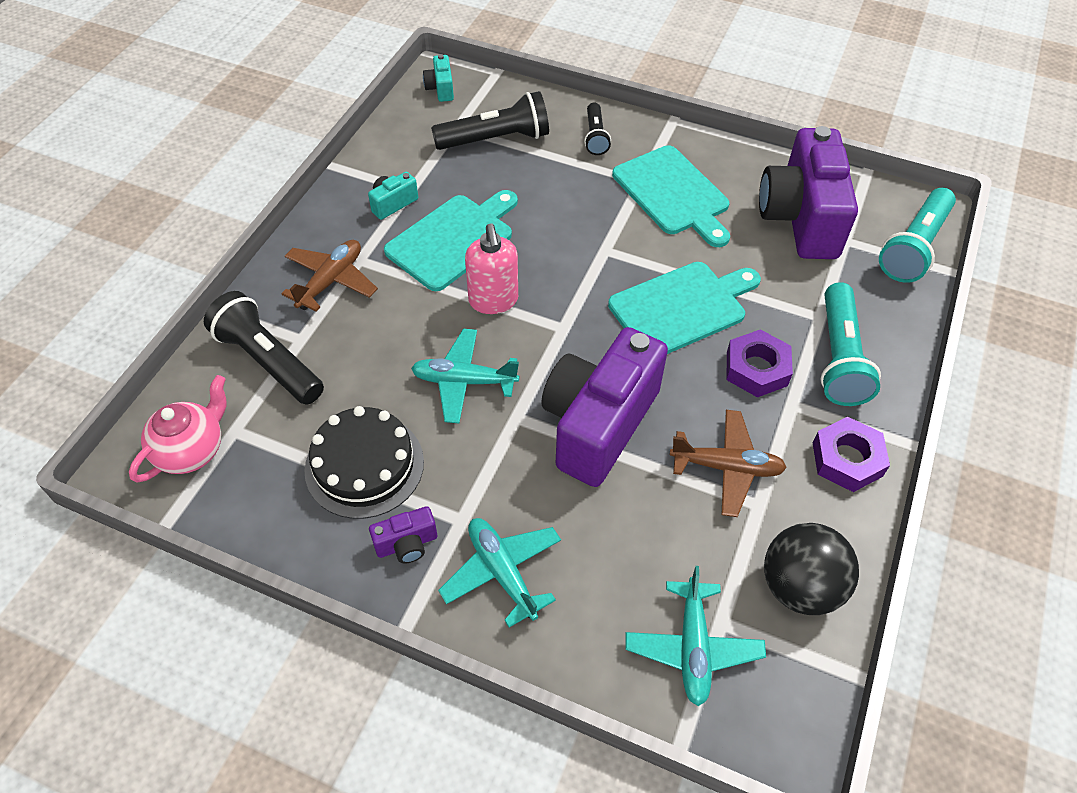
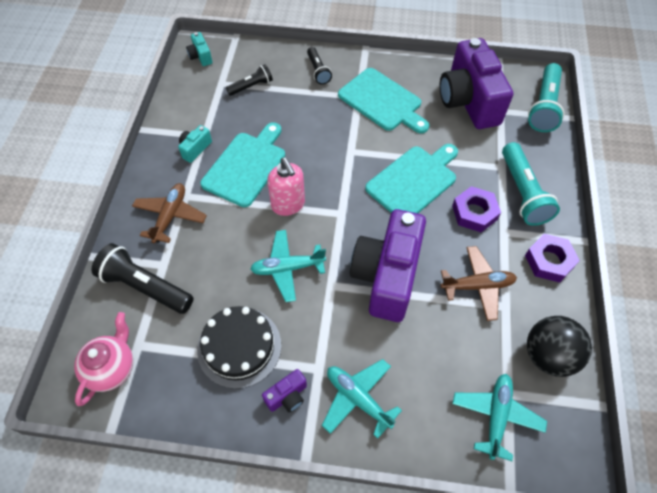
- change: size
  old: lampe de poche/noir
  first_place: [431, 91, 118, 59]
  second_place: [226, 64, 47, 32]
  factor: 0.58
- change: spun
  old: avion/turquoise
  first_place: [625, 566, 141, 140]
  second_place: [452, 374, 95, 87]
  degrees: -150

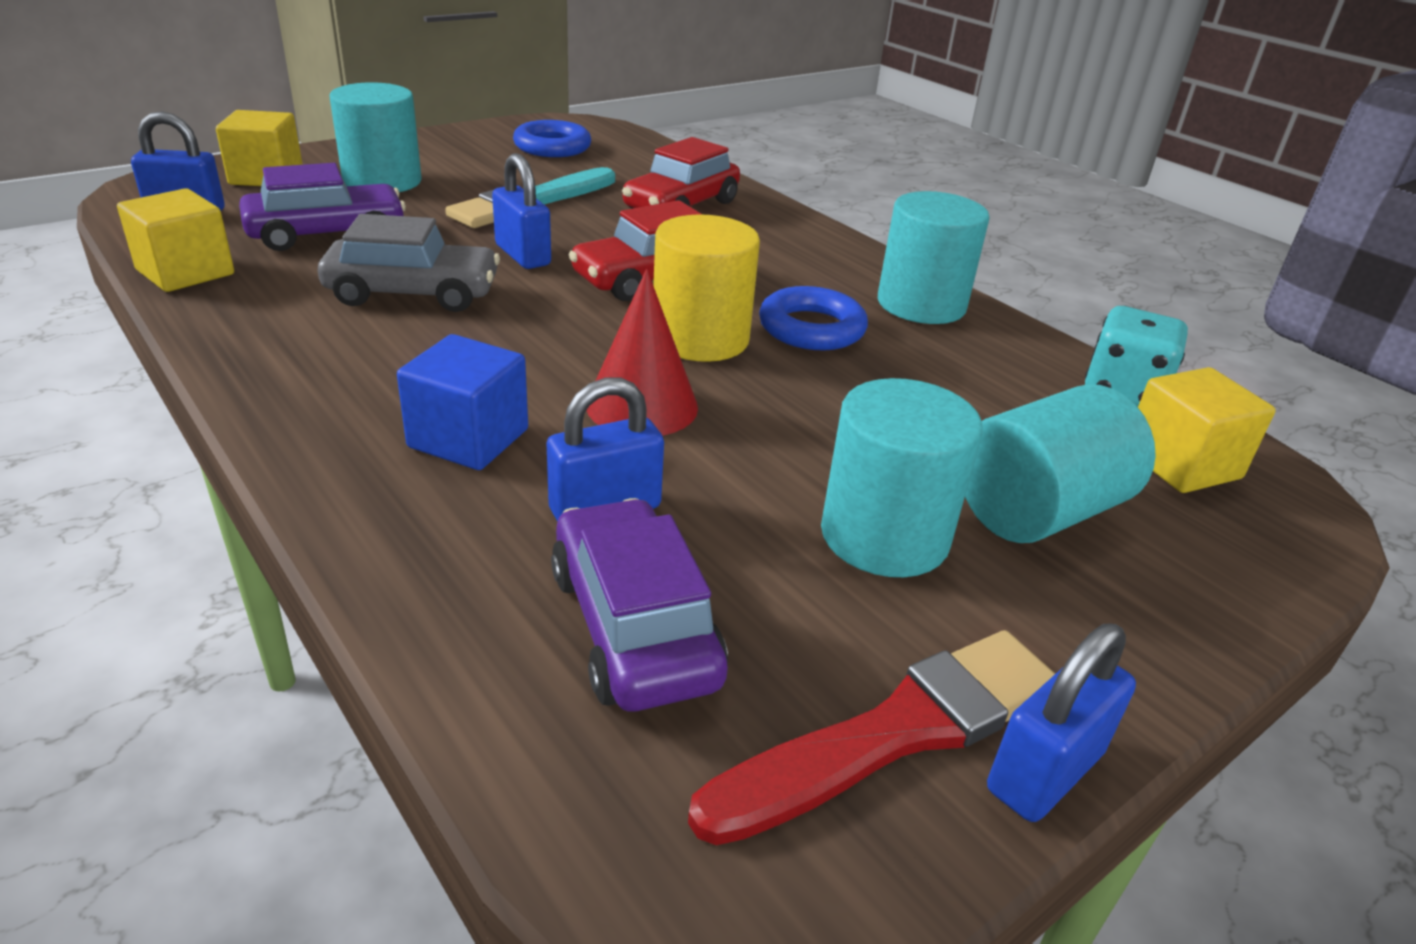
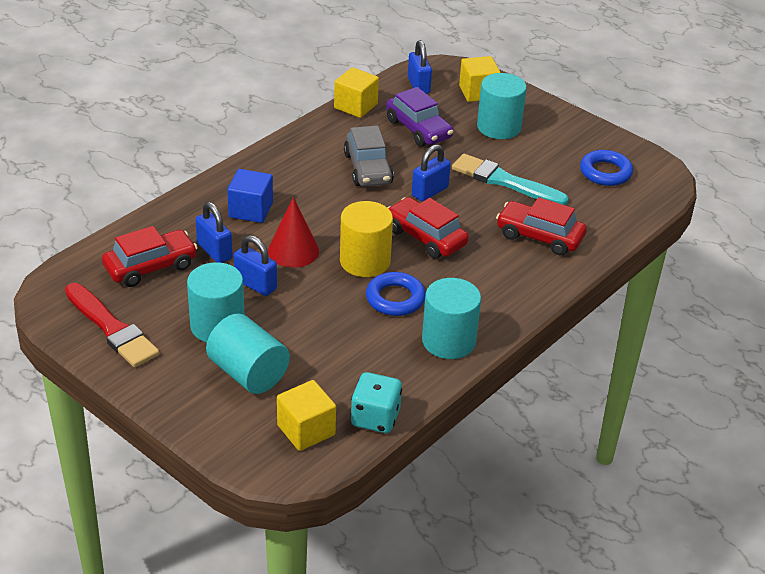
- change: colour
  old: voiture/violet
  new: voiture/rouge
  first_place: [551, 498, 177, 213]
  second_place: [102, 226, 96, 61]
- change: relocated
  old: cadenas/bleu
  first_place: [987, 624, 149, 198]
  second_place: [234, 235, 43, 61]

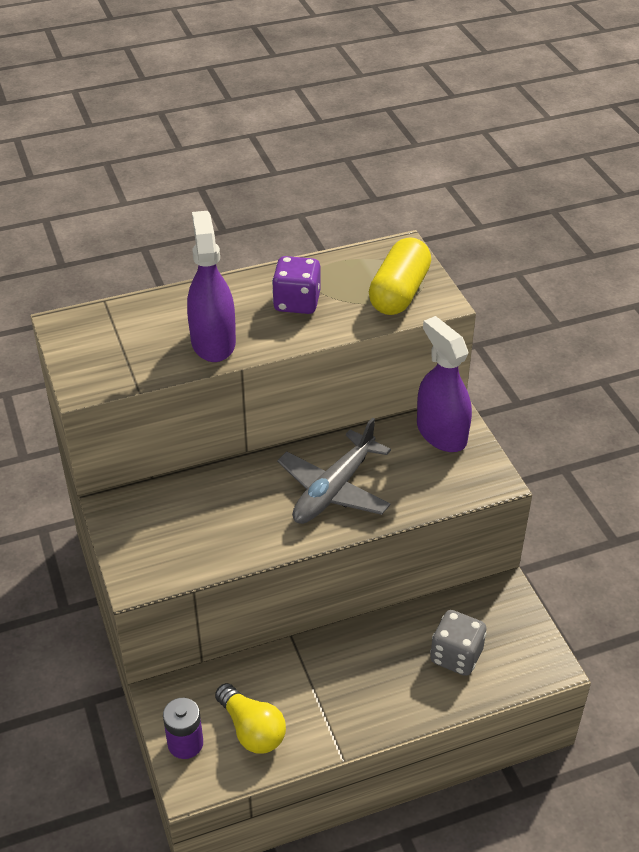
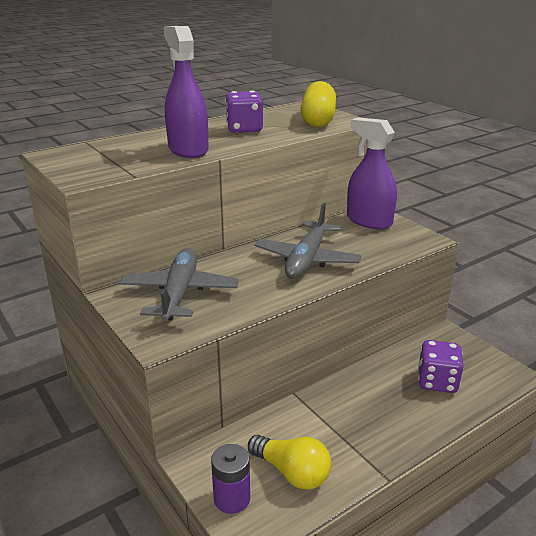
- change: colour
  old: dé/gris
  new: dé/violet
  first_place: [430, 610, 57, 66]
  second_place: [418, 340, 46, 53]
- change: appeared
  new: avion/gris
  second_place: [119, 248, 120, 74]

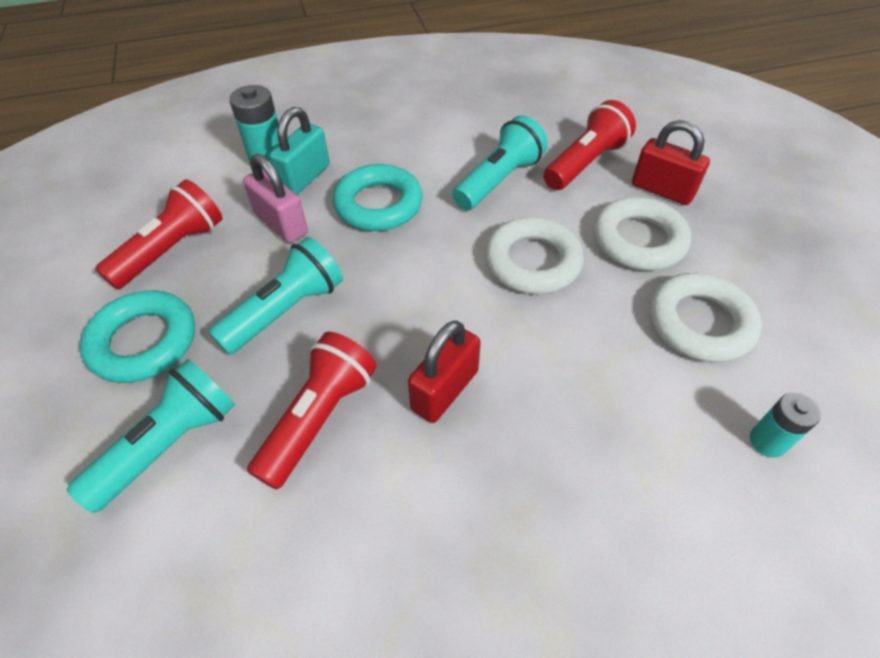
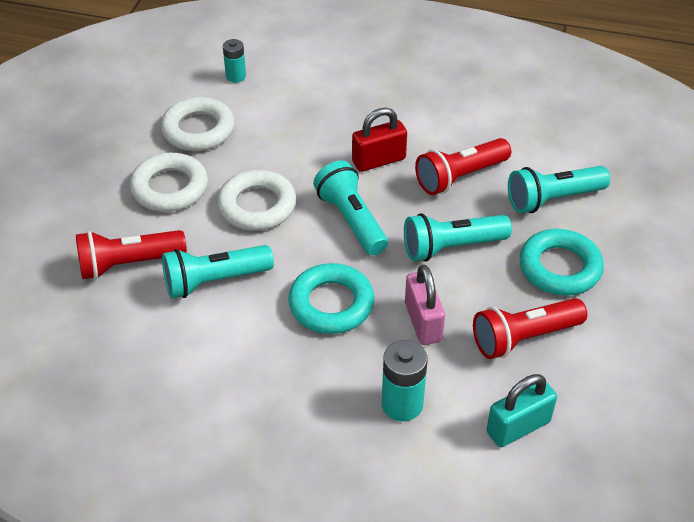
- change: relocated
  old: cadenas/turquoise
  first_place: [269, 107, 61, 88]
  second_place: [487, 374, 70, 73]
- change: missing
  old: cadenas/rouge
  first_place: [632, 120, 78, 85]
- change: appeared
  new: lampe de poche/turquoise
  second_place: [313, 160, 75, 95]

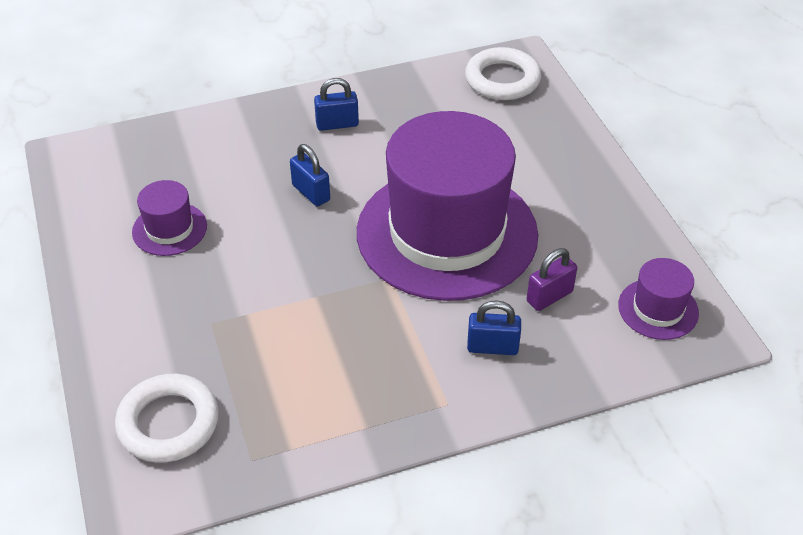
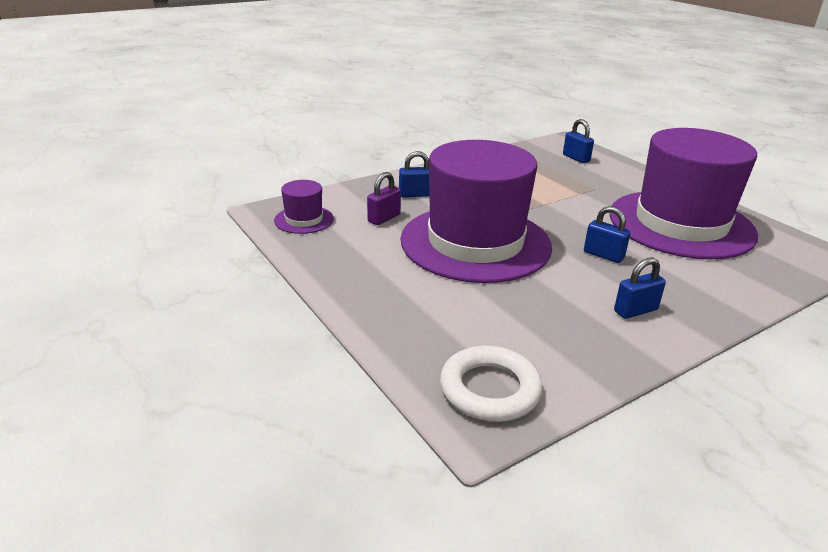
- change: size
  old: chapeau/violet
  first_place: [132, 180, 75, 76]
  second_place: [609, 128, 149, 131]
  factor: 2.43
- change: exchanged
  old: anneau/blanc
  new: cadenas/bleu
  first_place: [115, 374, 104, 89]
  second_place: [563, 119, 31, 44]

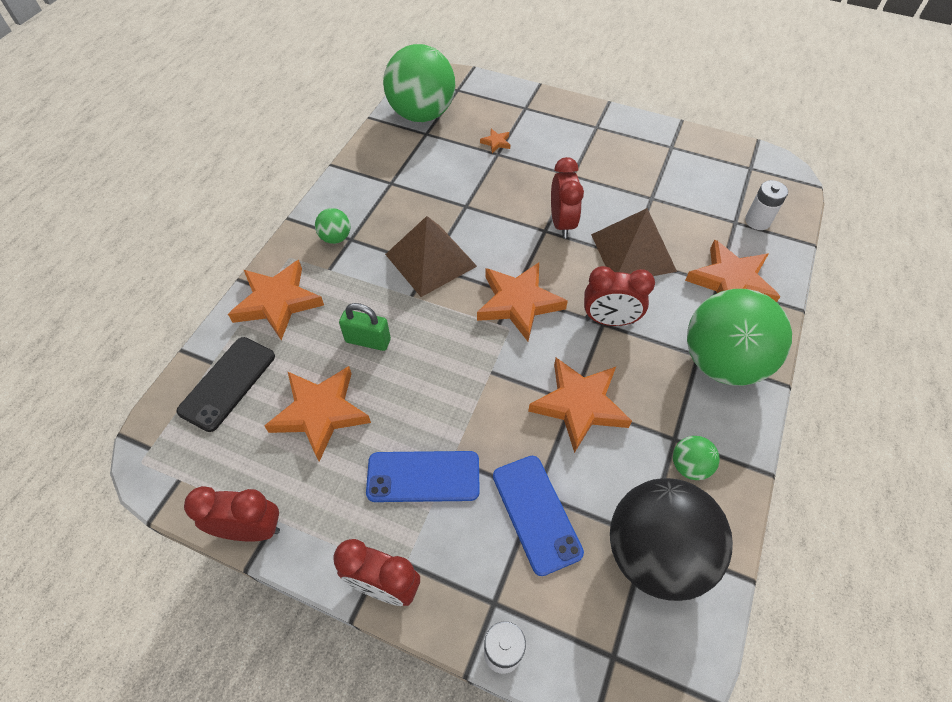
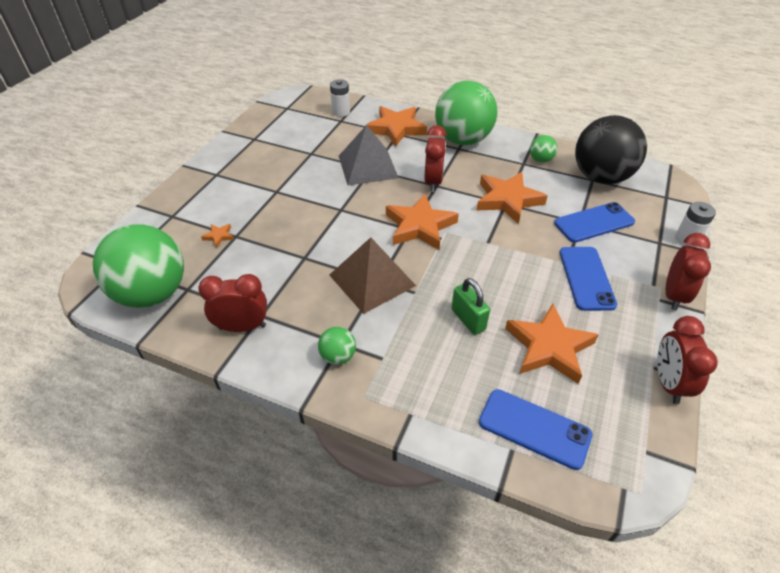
- change: relocated
  old: réveil/rouge
  first_place: [551, 157, 33, 81]
  second_place: [198, 274, 69, 58]
- change: colour
  old: pyramide/marron
  new: pyramide/gris
  first_place: [591, 208, 86, 68]
  second_place: [339, 125, 60, 61]
- change: missing
  old: étoile/orange
  first_place: [228, 260, 96, 80]
- change: spun
  old: cadenas/vert
  first_place: [339, 303, 52, 48]
  second_place: [452, 278, 38, 57]
  degrees: -45
- change: colour
  old: téléphone/noir
  new: téléphone/bleu
  first_place: [176, 337, 99, 95]
  second_place: [479, 389, 114, 81]

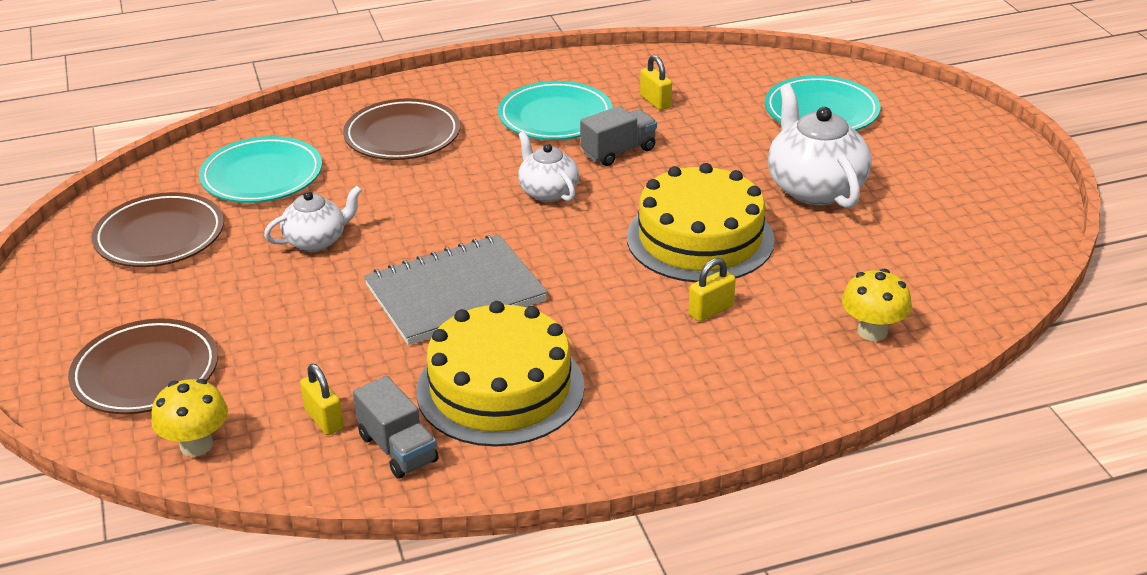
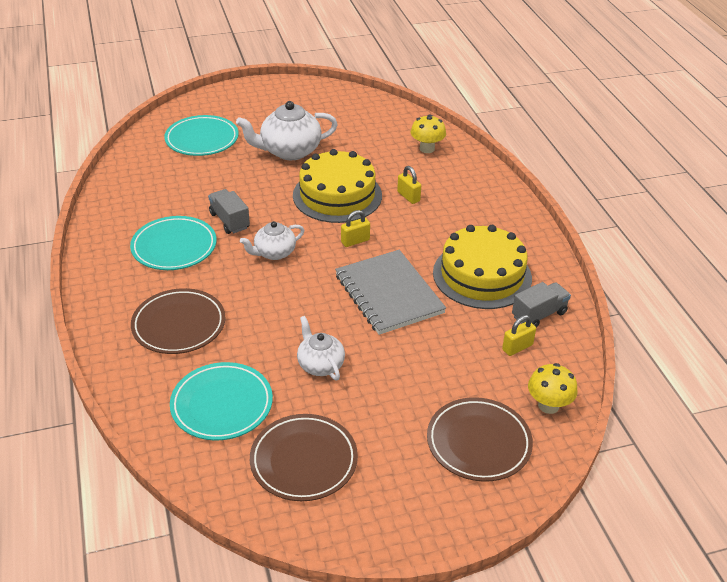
- change: relocated
  old: cadenas/jaune
  first_place: [640, 55, 32, 55]
  second_place: [341, 210, 29, 37]

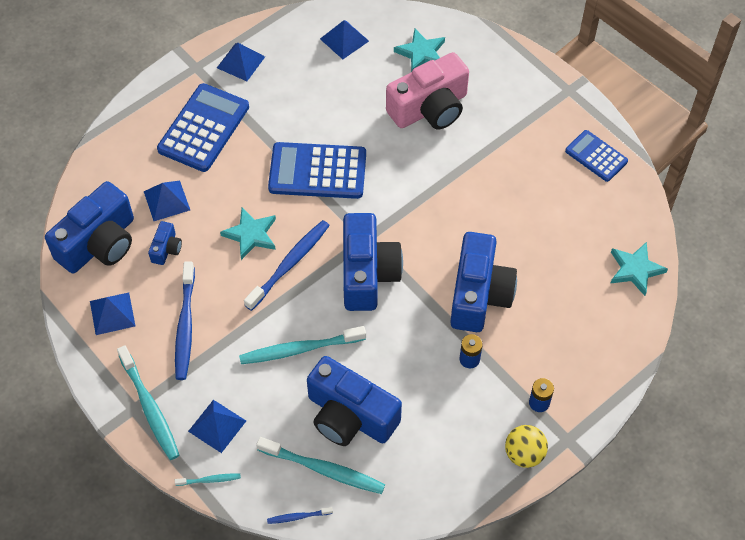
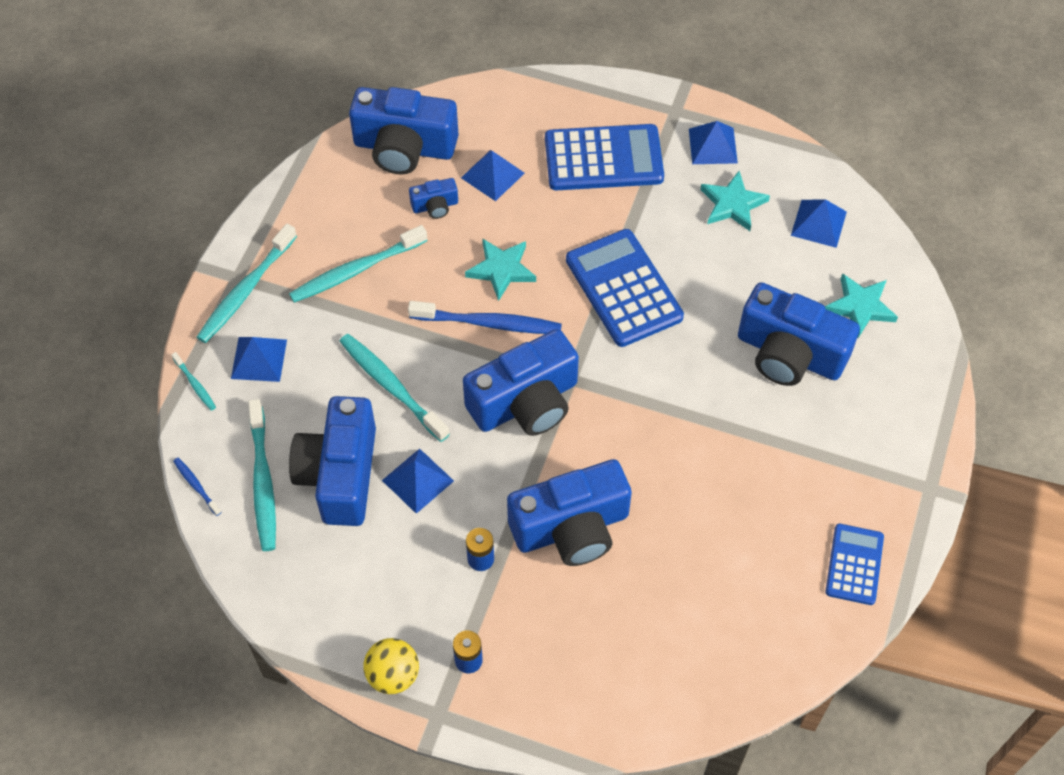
- change: colour
  old: appareil photo/rose
  new: appareil photo/bleu
  first_place: [386, 52, 83, 78]
  second_place: [738, 282, 122, 104]
- change: relocated
  old: étoile/turquoise
  first_place: [611, 242, 57, 54]
  second_place: [700, 171, 70, 60]
- change: colour
  old: brosse à dents/bleu
  new: brosse à dents/turquoise
  first_place: [175, 262, 20, 118]
  second_place: [289, 225, 139, 78]
- change: relocated
  old: pyramide/bleu
  first_place: [90, 292, 45, 43]
  second_place: [382, 449, 72, 65]

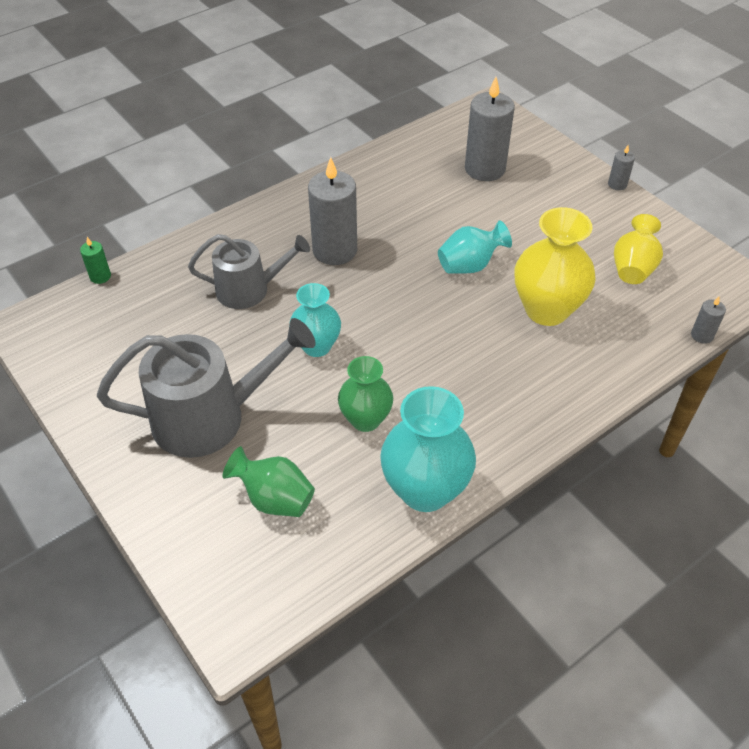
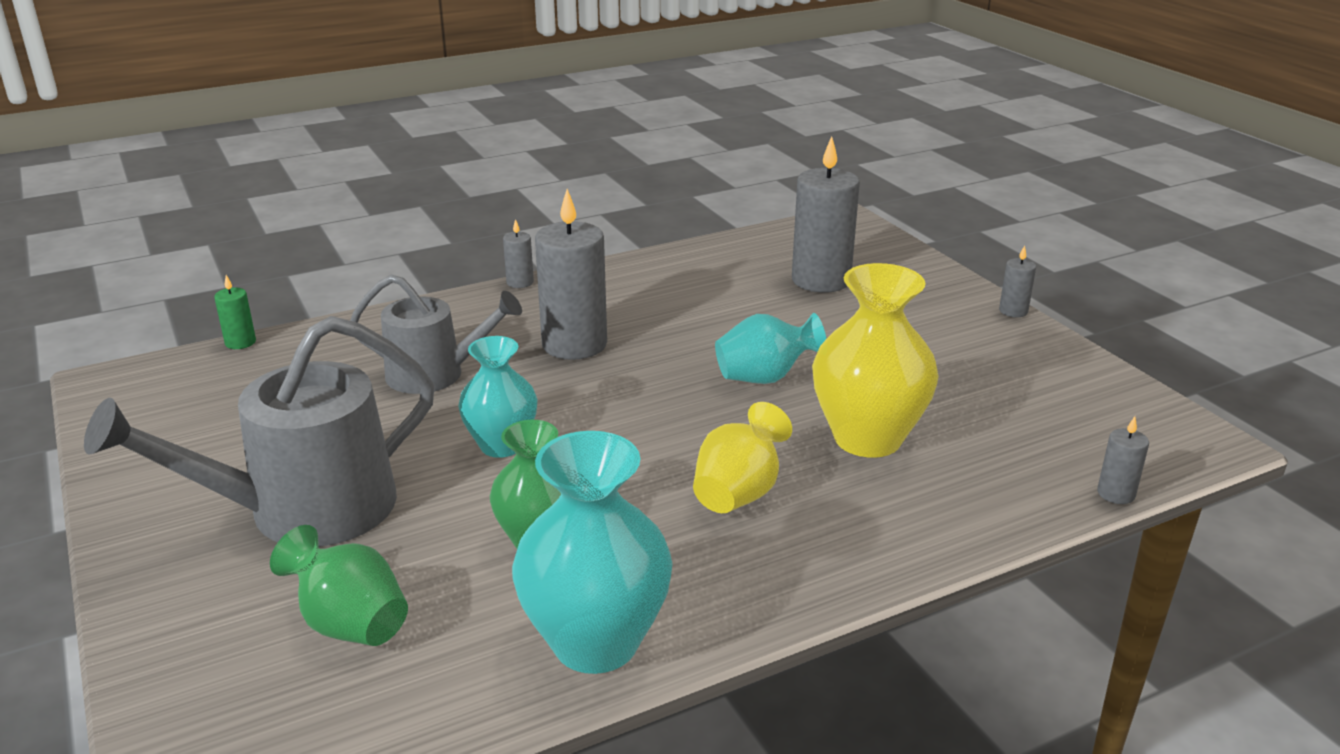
- change: relocated
  old: vase/jaune
  first_place: [614, 214, 49, 70]
  second_place: [693, 402, 99, 111]
- change: spun
  old: arrosoir/gris
  first_place: [97, 318, 219, 140]
  second_place: [84, 316, 351, 231]
  degrees: 150
- change: appeared
  new: bougie/gris
  second_place: [503, 219, 31, 69]

